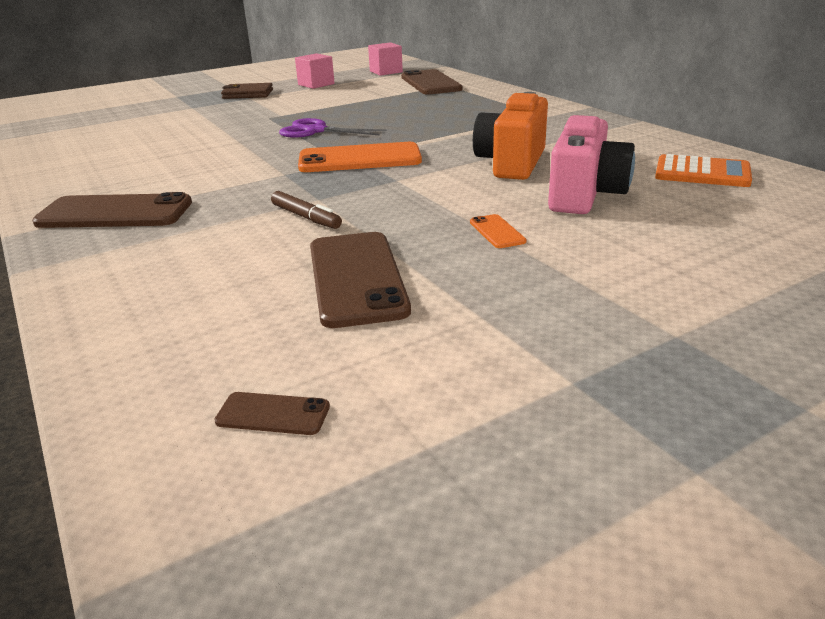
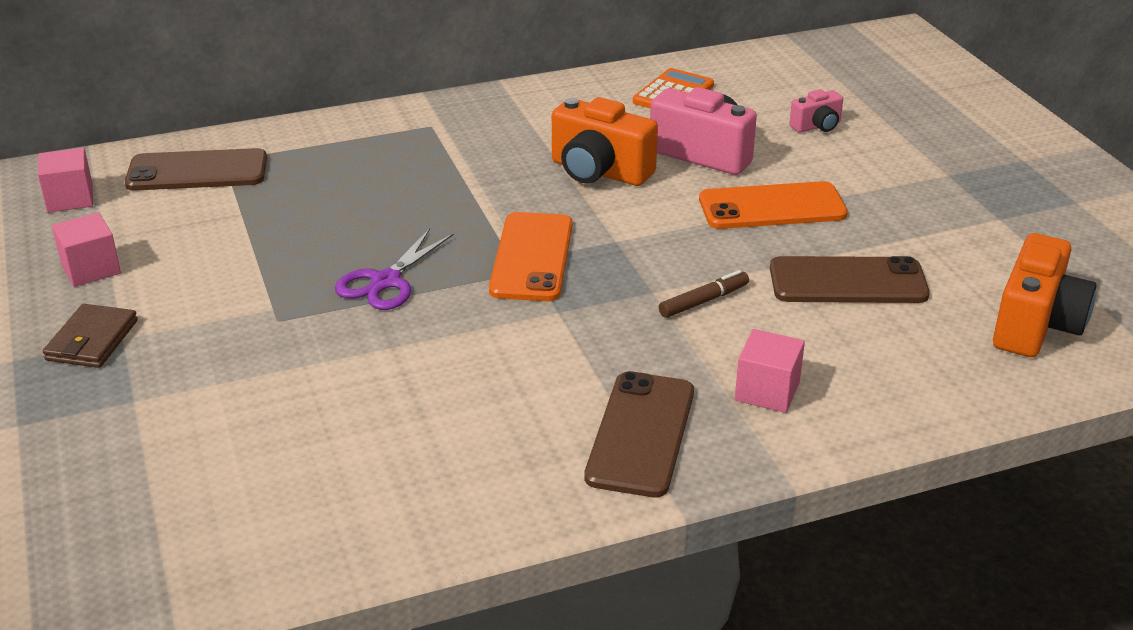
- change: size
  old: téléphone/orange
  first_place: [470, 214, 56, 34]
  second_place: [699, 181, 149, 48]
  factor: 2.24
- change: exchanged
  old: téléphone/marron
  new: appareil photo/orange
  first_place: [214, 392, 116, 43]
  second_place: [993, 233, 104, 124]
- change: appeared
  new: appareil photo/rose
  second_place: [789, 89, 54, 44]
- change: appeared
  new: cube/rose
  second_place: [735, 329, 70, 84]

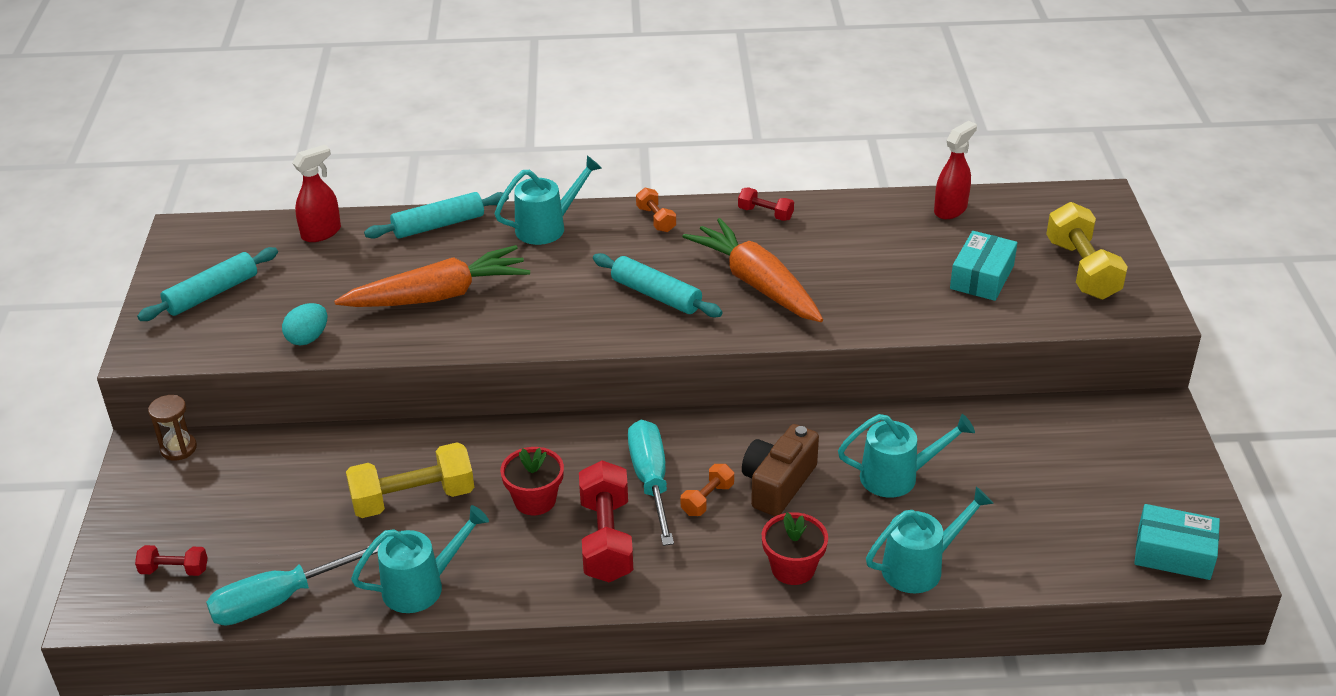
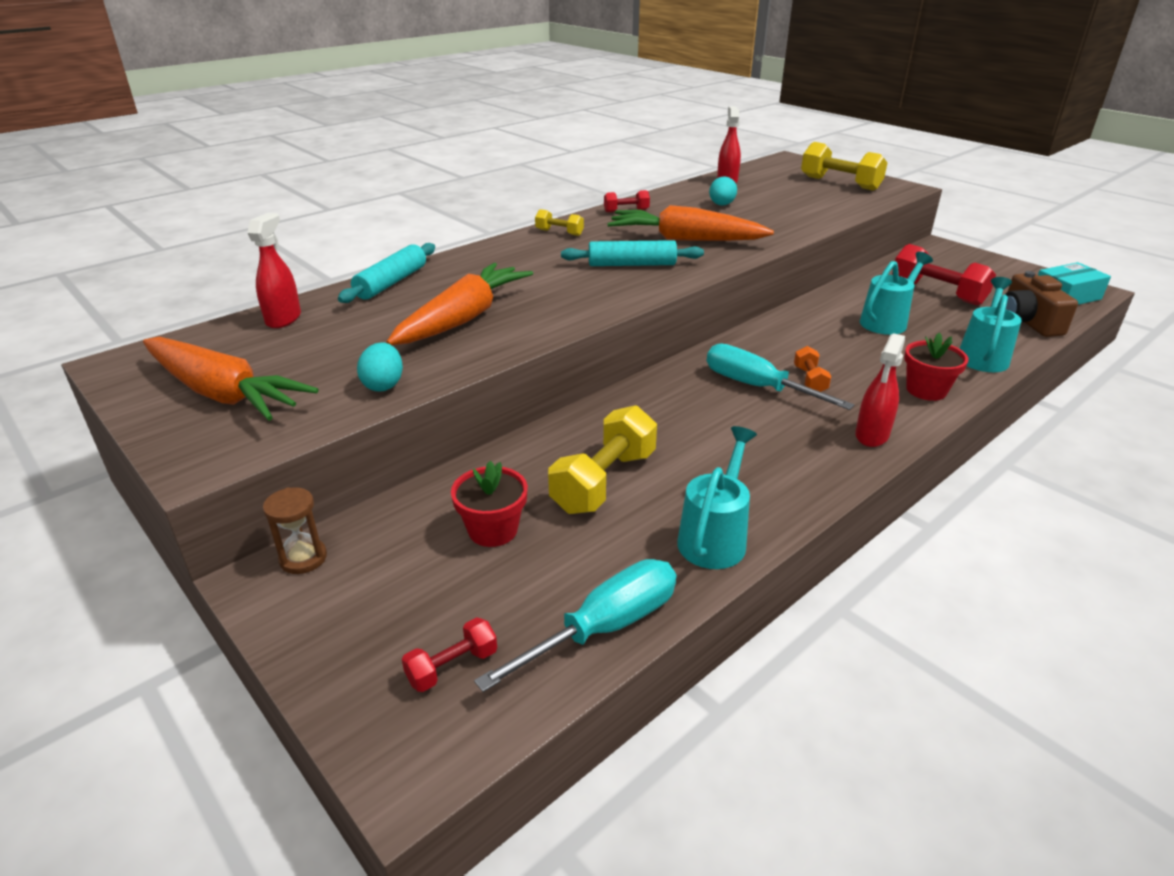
- change: missing
  old: arrosoir/turquoise
  first_place: [494, 156, 108, 89]
- change: colour
  old: haltère/orange
  new: haltère/jaune
  first_place: [636, 188, 40, 44]
  second_place: [535, 209, 49, 27]
- change: missing
  old: boîte/turquoise
  first_place: [950, 231, 67, 70]
- change: exchanged
  old: rouleau à pâtisserie/turquoise
  new: carotte/orange
  first_place: [137, 247, 141, 74]
  second_place: [143, 337, 176, 84]
- change: relocated
  old: appareil photo/marron
  first_place: [742, 424, 77, 92]
  second_place: [1004, 271, 74, 66]
- change: relocated
  old: pot de fleurs/rouge
  first_place: [500, 447, 64, 68]
  second_place: [451, 461, 77, 86]
- change: relocated
  old: haltère/rouge
  first_place: [579, 460, 54, 122]
  second_place: [892, 244, 104, 61]
- change: spun
  old: tournevis/turquoise
  first_place: [206, 543, 175, 83]
  second_place: [474, 559, 202, 133]
  degrees: -150
- change: appeared
  new: œuf/turquoise
  second_place: [709, 176, 28, 29]
- change: appeared
  new: vaporisateur/rouge
  second_place: [855, 333, 50, 114]

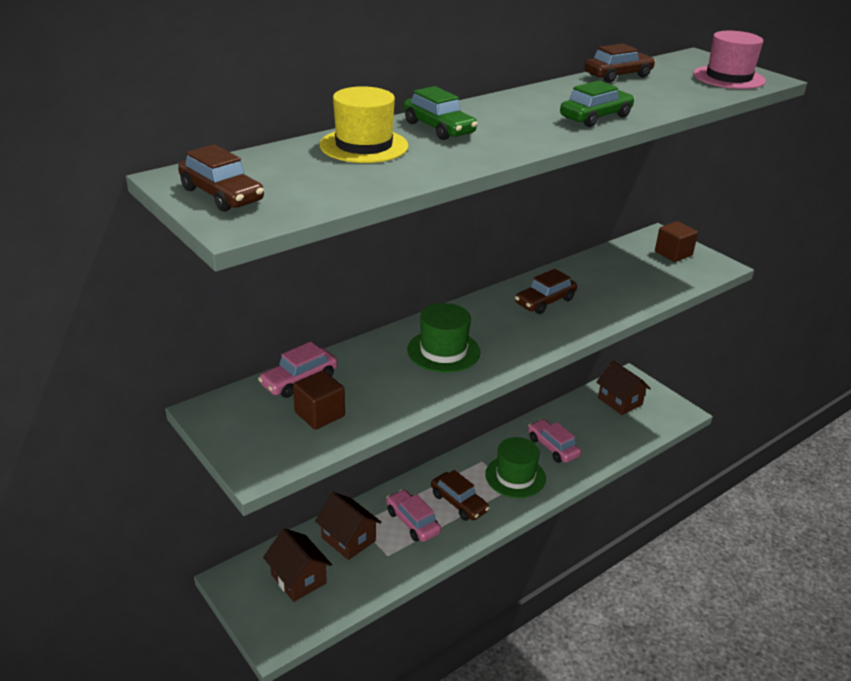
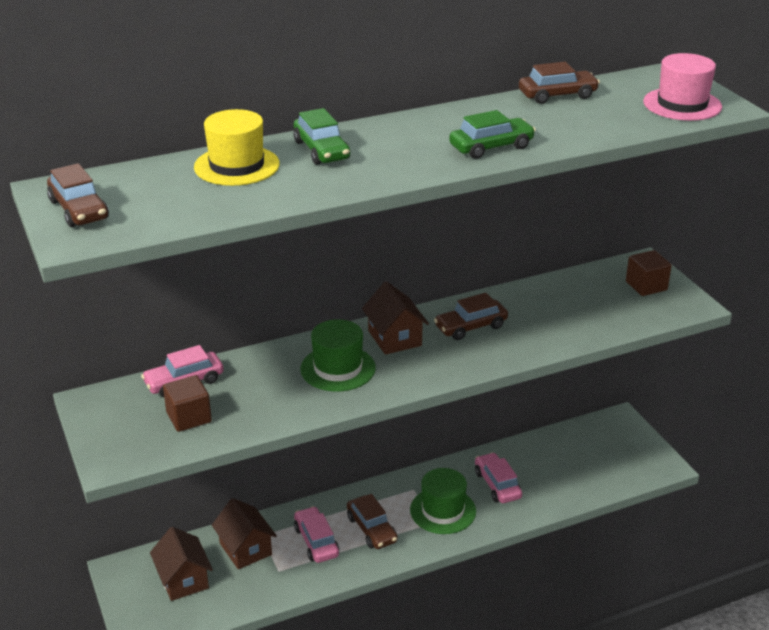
- change: relocated
  old: maison/marron
  first_place: [596, 360, 55, 55]
  second_place: [362, 281, 67, 74]

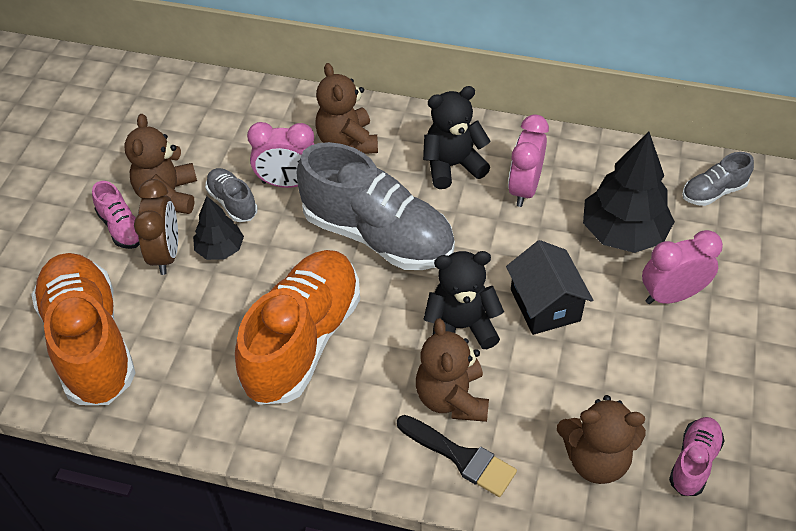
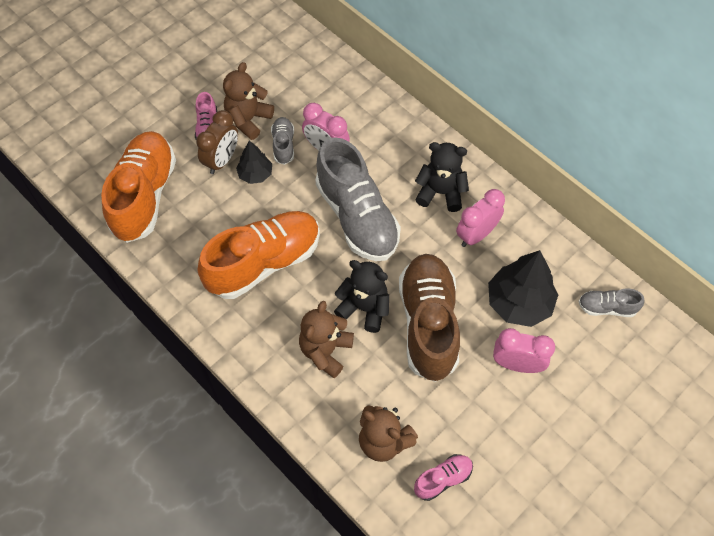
- change: missing
  old: ours en peluche/marron
  first_place: [315, 63, 63, 91]
- change: exchanged
  old: maison/noir
  new: chaussure/marron
  first_place: [506, 240, 87, 95]
  second_place: [399, 254, 61, 128]
- change: missing
  old: pinceau/noir
  first_place: [397, 415, 120, 82]

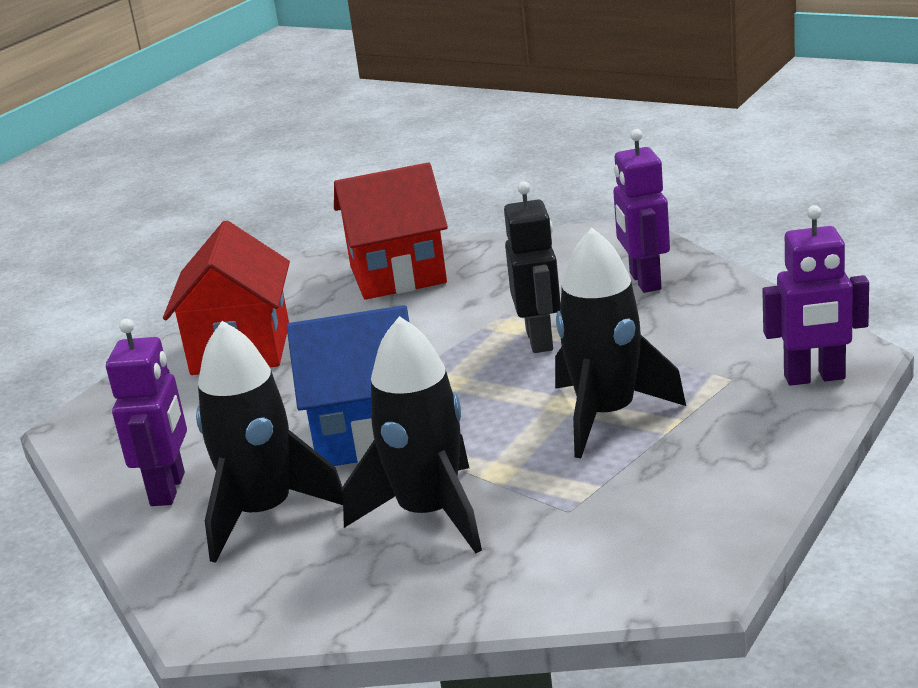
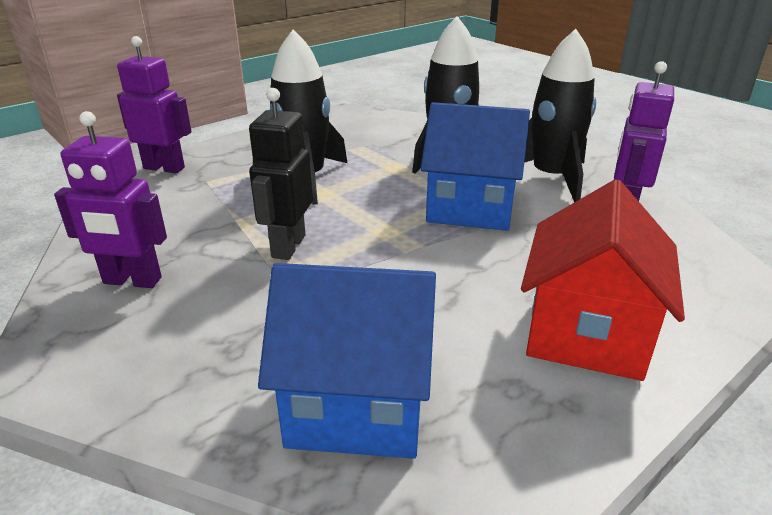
- change: spun
  old: robot/violet
  first_place: [613, 129, 57, 164]
  second_place: [54, 111, 113, 177]
  degrees: 90
- change: colour
  old: maison/rouge
  new: maison/bleu
  first_place: [334, 162, 114, 138]
  second_place: [258, 263, 178, 196]

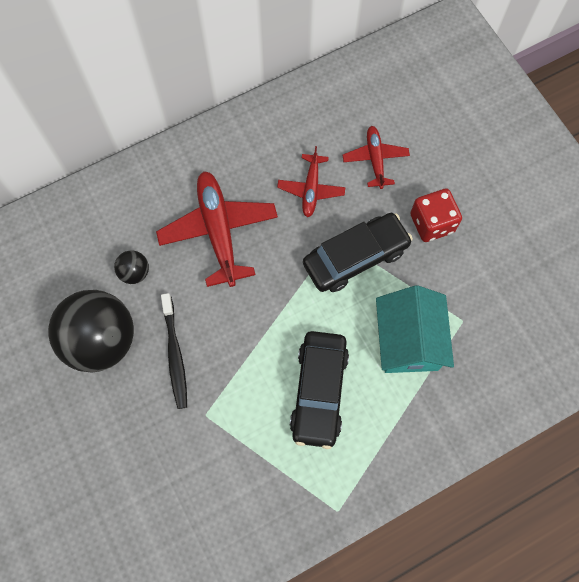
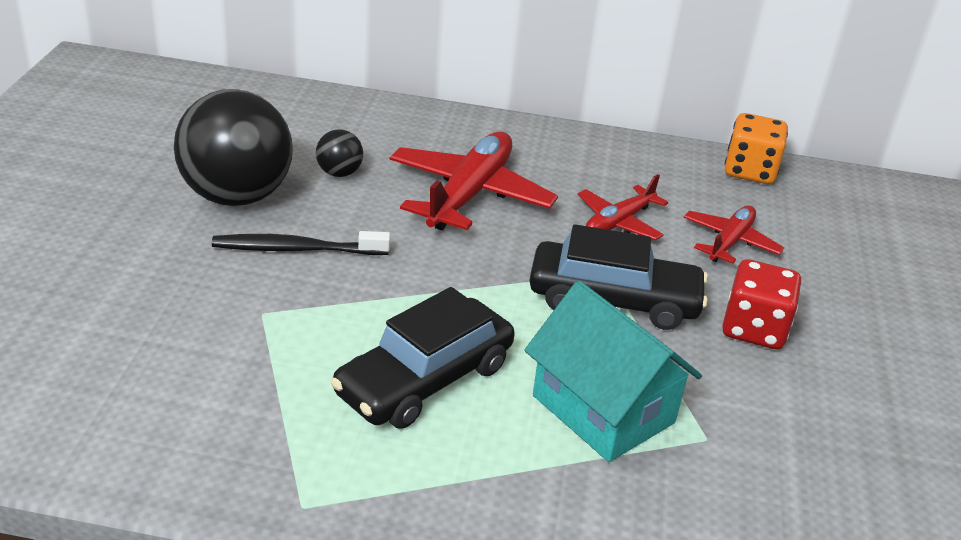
- change: spun
  old: maison/turquoise
  first_place: [376, 285, 78, 88]
  second_place: [524, 281, 178, 181]
  degrees: -75
- change: spun
  old: brosse à dents/noir
  first_place: [161, 293, 26, 116]
  second_place: [212, 231, 178, 24]
  degrees: 60
- change: appeared
  new: dé/orange
  second_place: [725, 113, 63, 71]

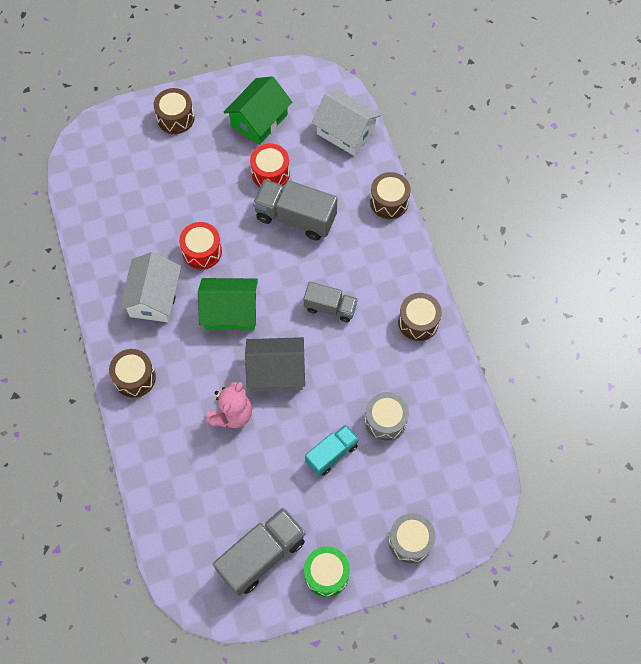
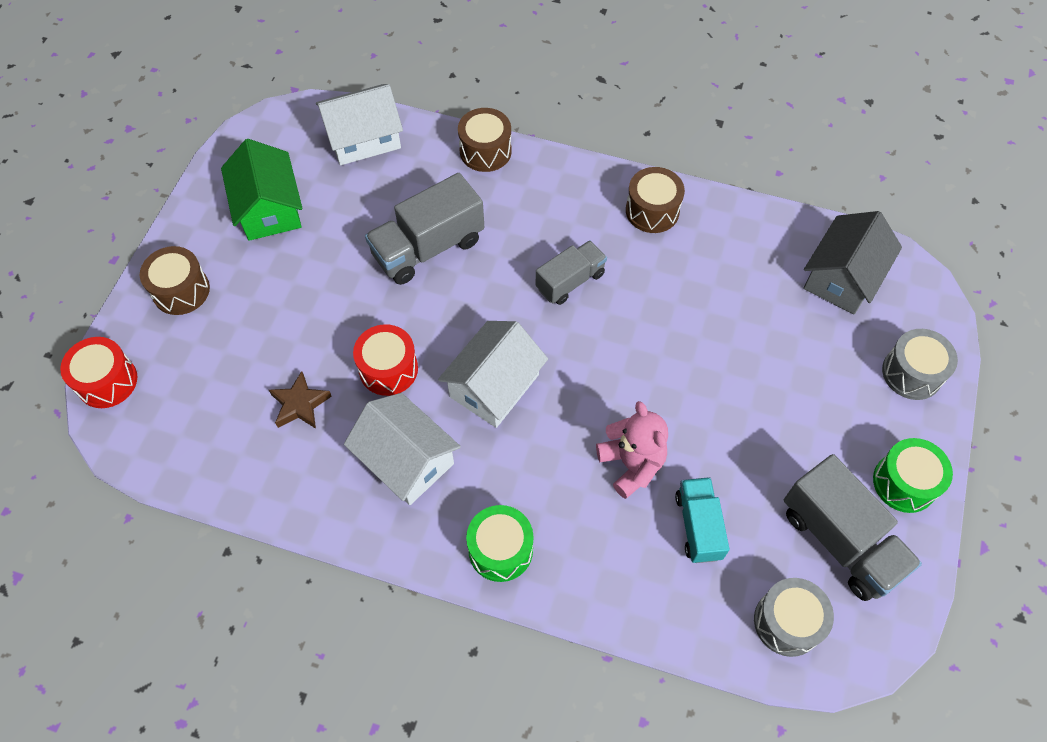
- change: relocated
  old: tambour/rouge
  first_place: [250, 143, 40, 44]
  second_place: [60, 337, 77, 71]
- change: colour
  old: maison/vert
  new: maison/blanc
  first_place: [198, 278, 60, 52]
  second_place: [438, 321, 110, 107]
- change: relocated
  old: maison/gris
  first_place: [245, 337, 60, 55]
  second_place: [803, 211, 99, 103]
- change: colour
  old: tambour/marron
  new: tambour/vert
  first_place: [109, 349, 47, 49]
  second_place: [466, 505, 68, 77]
- change: relocated
  old: tambour/gris
  first_place: [365, 392, 44, 49]
  second_place: [754, 578, 80, 79]
- change: relocated
  old: camion/turquoise
  first_place: [305, 425, 54, 51]
  second_place: [675, 477, 55, 86]
- change: spun
  old: camion/gris
  first_place: [213, 507, 93, 89]
  second_place: [784, 454, 138, 147]
  degrees: 150
- change: appeared
  new: étoile/marron
  second_place: [269, 371, 63, 58]

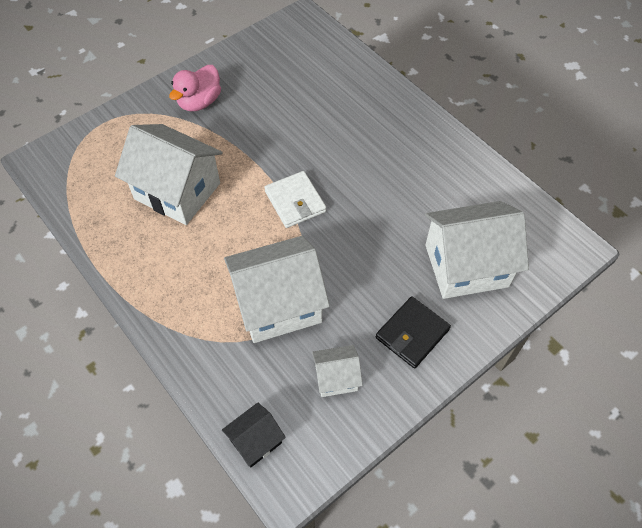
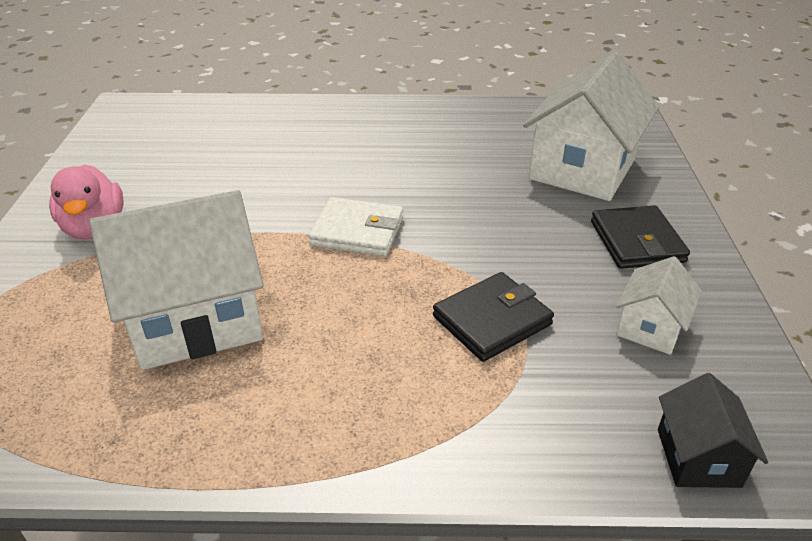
- change: exchanged
  old: maison/blanc
  new: portefeuille/noir
  first_place: [224, 236, 106, 107]
  second_place: [433, 272, 121, 90]

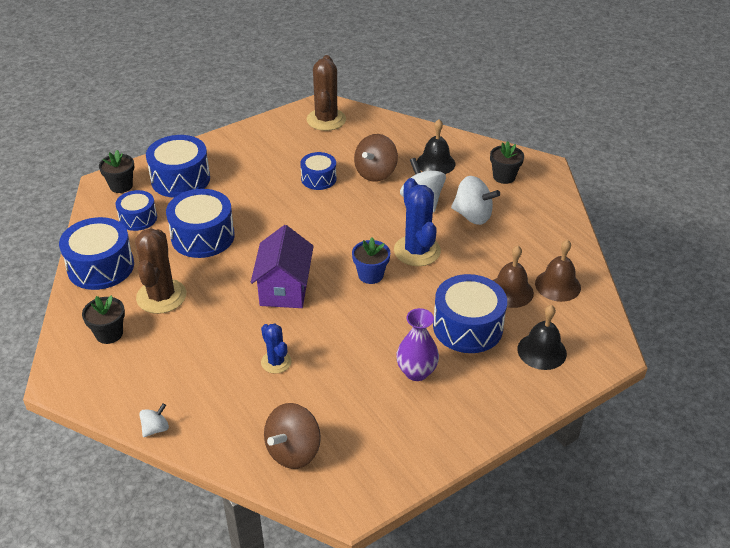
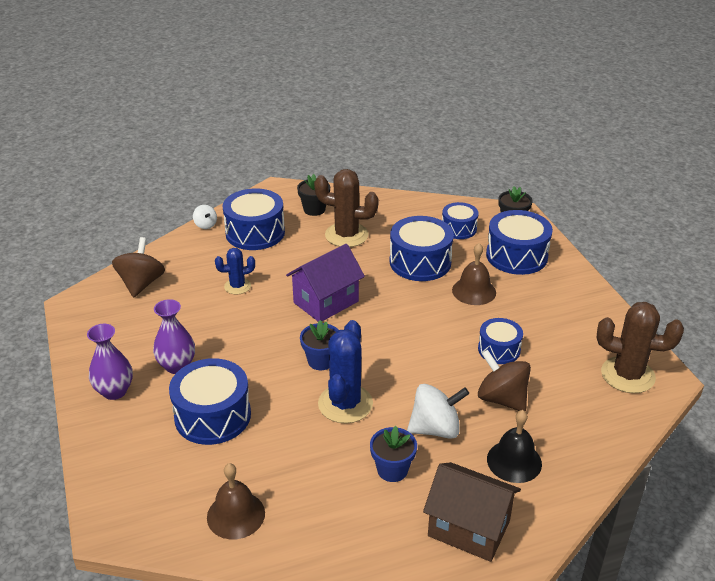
- change: exchanged
  old: pot de fleurs/noir
  new: maison/marron
  first_place: [490, 141, 34, 43]
  second_place: [423, 462, 98, 100]
- change: exchanged
  old: toupie/blanc
  new: pot de fleurs/bleu
  first_place: [451, 176, 49, 49]
  second_place: [370, 426, 47, 56]
- change: spun
  old: cactus/bleu
  first_place: [394, 178, 47, 88]
  second_place: [318, 320, 55, 103]
  degrees: -75
- change: relocated
  old: tambour/bleu
  first_place: [59, 217, 75, 73]
  second_place: [223, 188, 62, 62]
- change: spun
  old: maison/violet
  first_place: [251, 225, 63, 83]
  second_place: [286, 244, 79, 77]
  degrees: -60
- change: relocated
  old: cloche/marron
  first_place: [493, 246, 41, 62]
  second_place: [452, 243, 44, 62]
- change: missing
  old: cloche/noir
  first_place: [517, 305, 50, 65]
- change: spun
  old: toupie/marron
  first_place: [264, 403, 57, 66]
  second_place: [112, 237, 53, 60]
  degrees: 45
- change: appeared
  new: vase/violet
  second_place: [87, 324, 46, 76]

